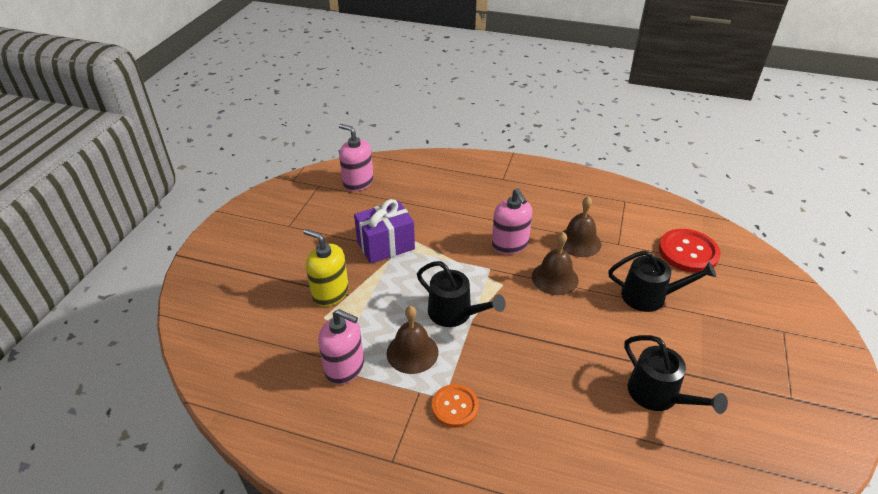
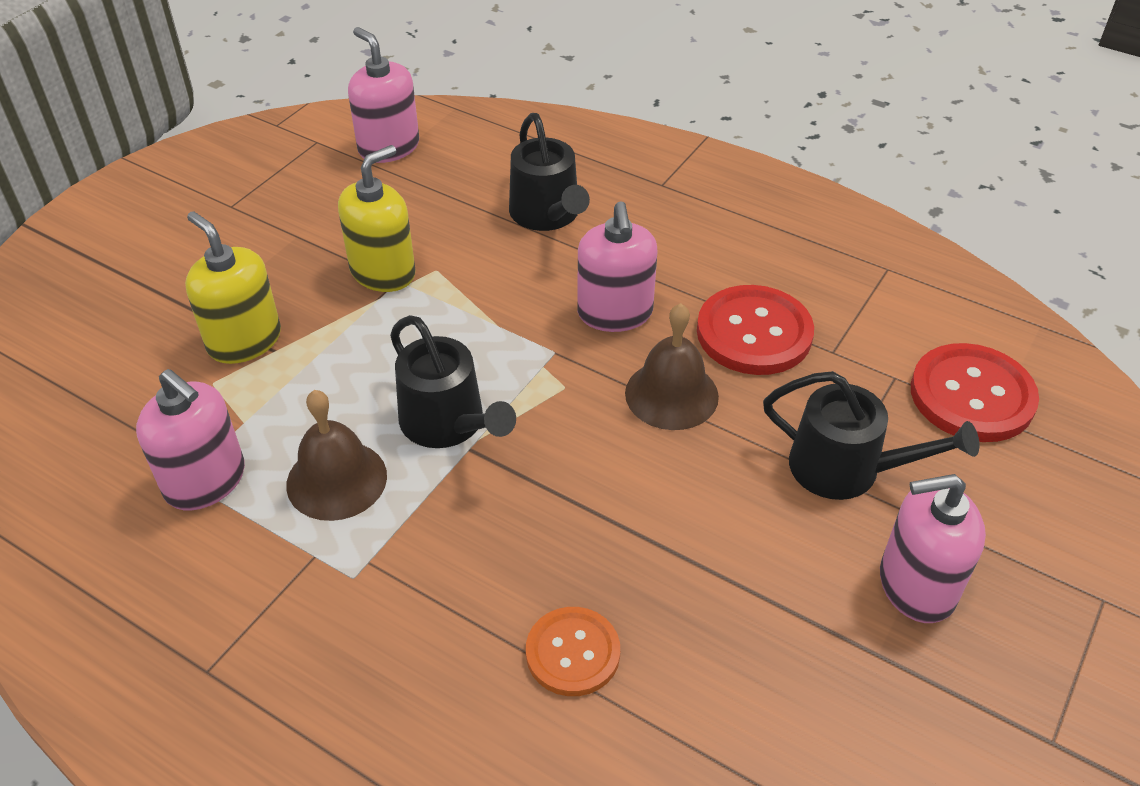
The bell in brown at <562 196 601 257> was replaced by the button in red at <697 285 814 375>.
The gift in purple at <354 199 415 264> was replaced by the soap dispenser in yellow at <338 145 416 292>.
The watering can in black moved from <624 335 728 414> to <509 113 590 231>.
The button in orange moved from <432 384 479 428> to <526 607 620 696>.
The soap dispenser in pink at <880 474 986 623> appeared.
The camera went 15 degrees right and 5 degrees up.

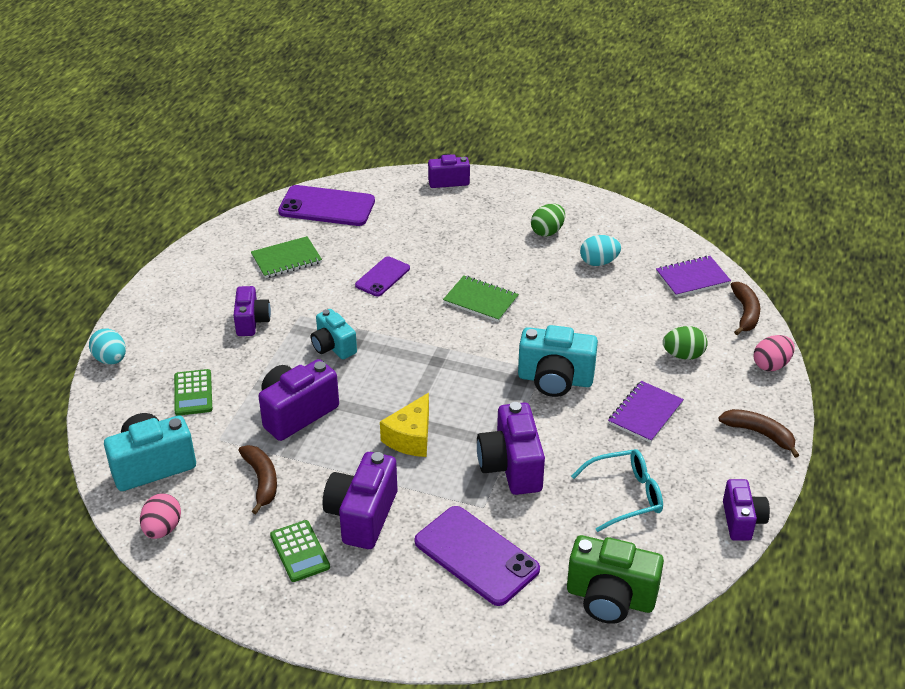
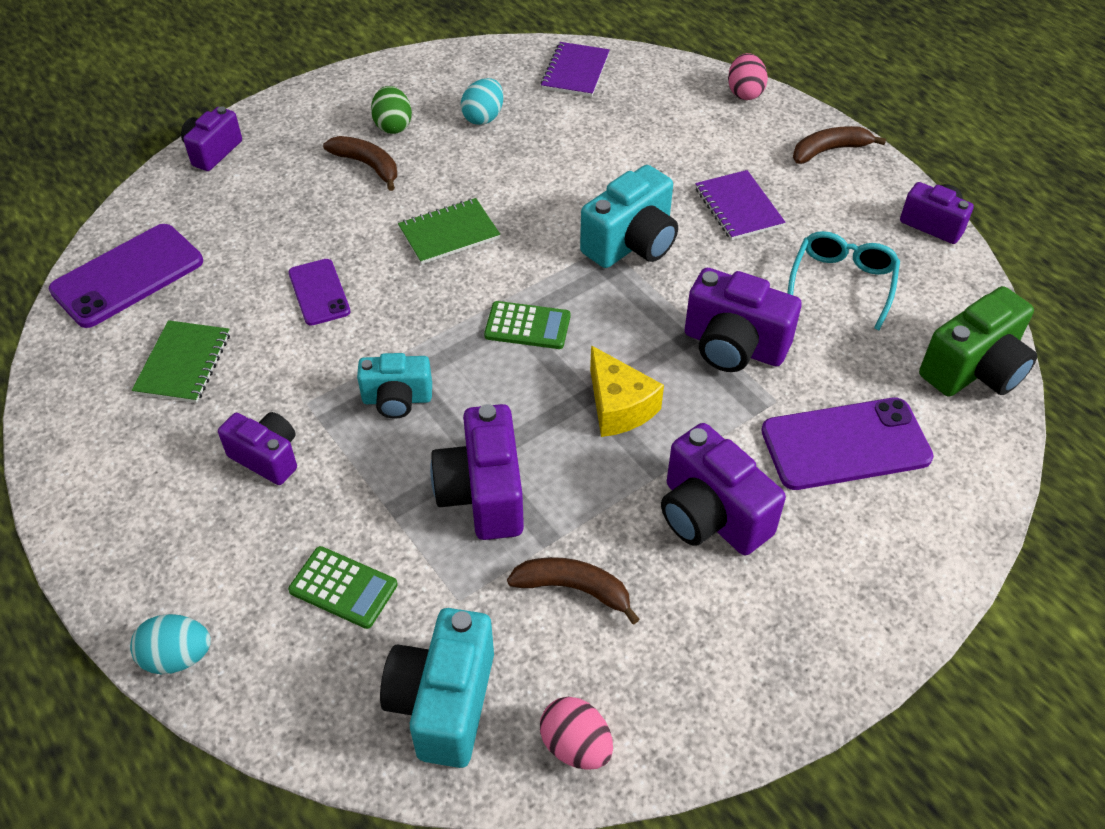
The banana in brown moved from <731 282 760 335> to <323 136 397 191>.
The egg in green at <663 326 708 360> disappeared.
The calculator in green moved from <270 520 330 582> to <484 301 571 349>.
The camera went 55 degrees left and 10 degrees up.

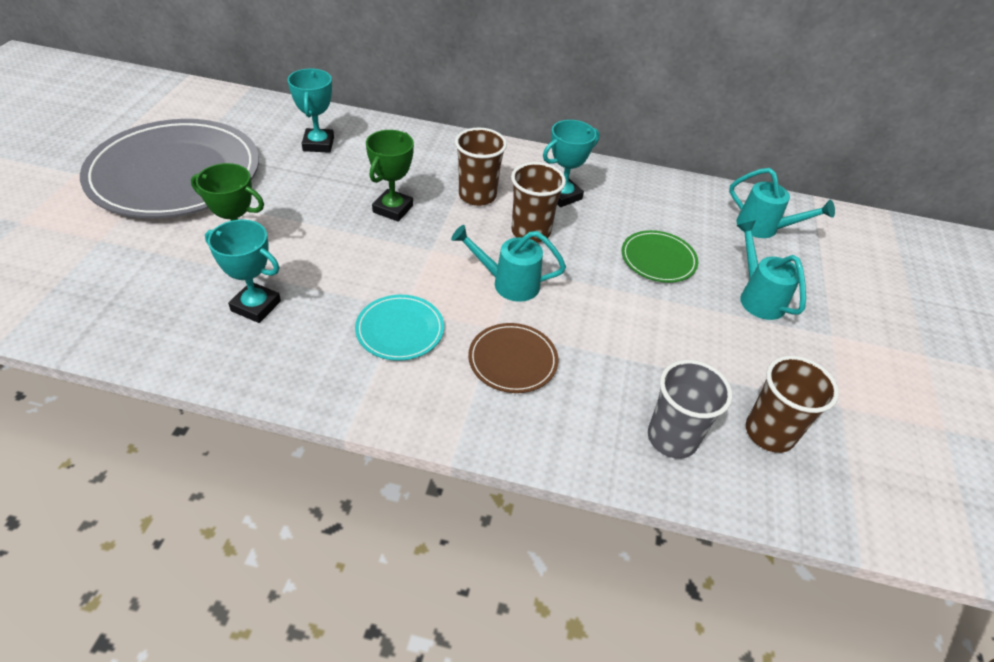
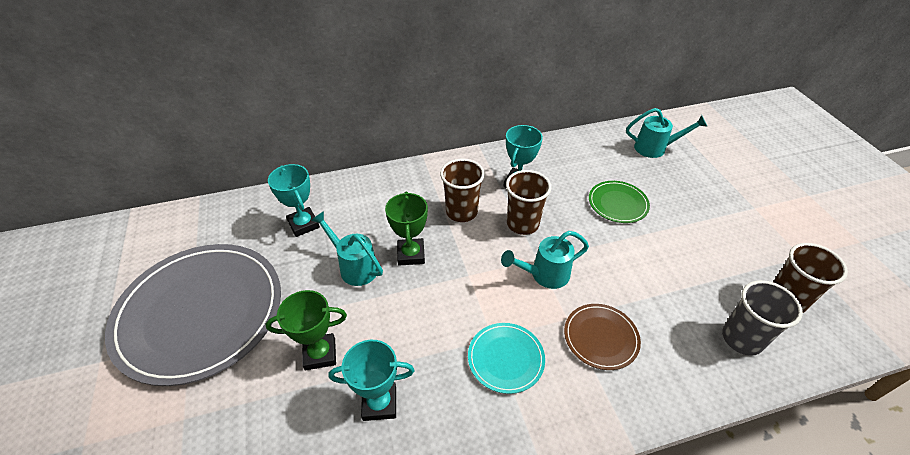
The watering can in turquoise moved from <737 220 806 320> to <311 211 383 286>.
The camera went 25 degrees left and 0 degrees up.

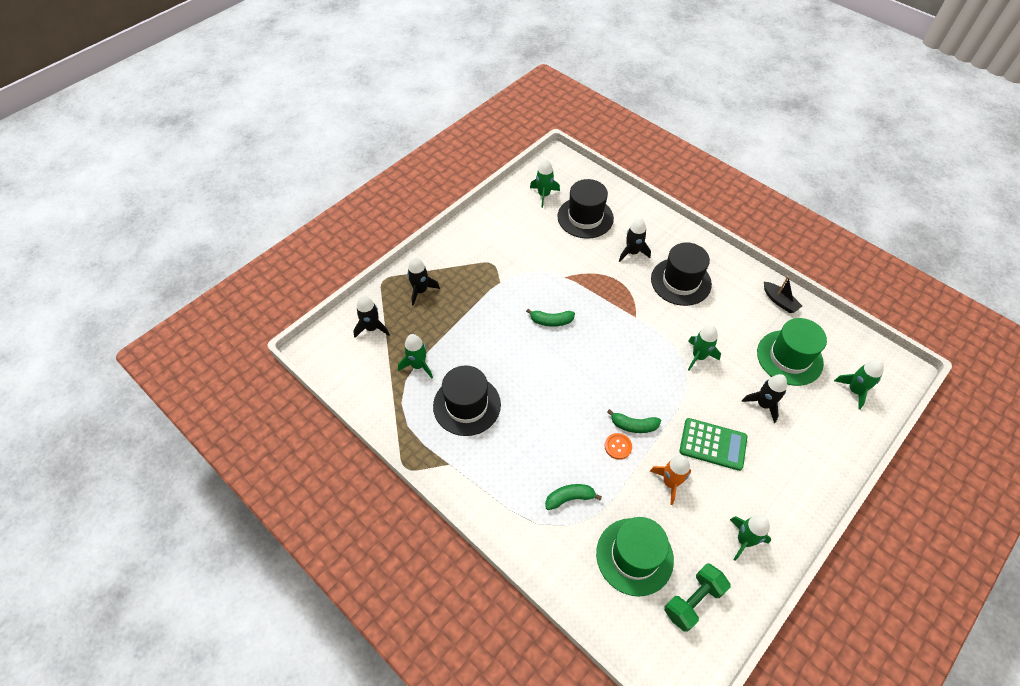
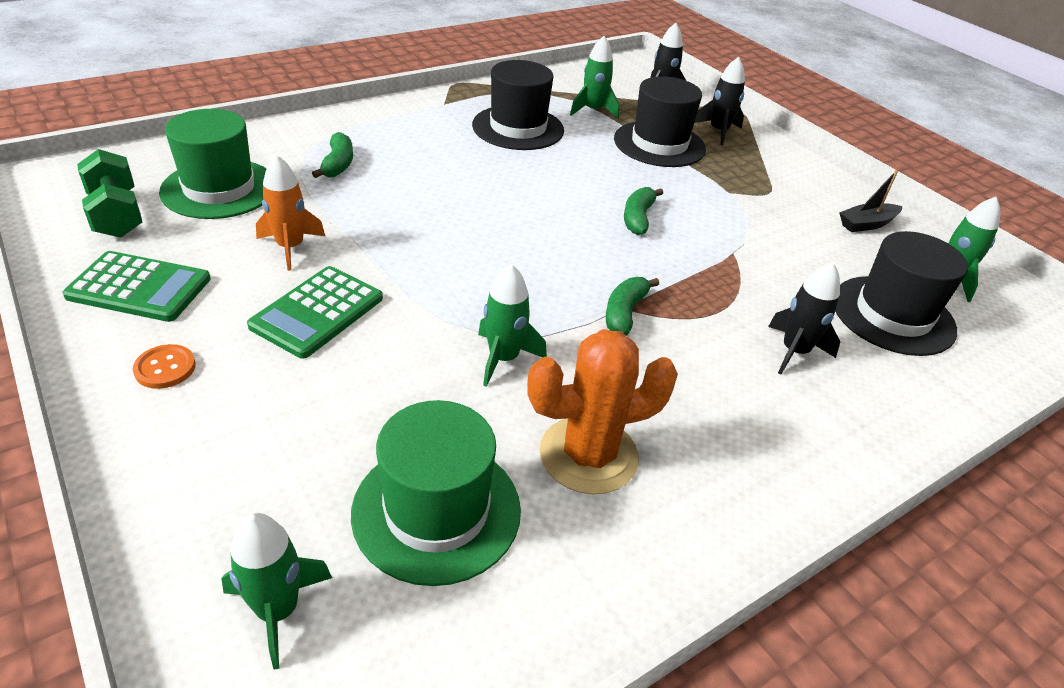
The hat in black moved from <651 242 712 306> to <614 76 706 167>.
The boat in black moved from <764 276 802 313> to <839 170 902 232>.
The rocket in black at <742 374 787 423> disappeared.
The banana in green moved from <607 409 661 433> to <606 277 659 336>.
The button in orange moved from <605 433 632 460> to <133 344 196 389>.
The rocket in green at <730 515 771 561> was replaced by the calculator in green at <62 251 211 322>.
The cactus in orange at <527 329 678 494> appeared.
The camera went 100 degrees right and 15 degrees down.

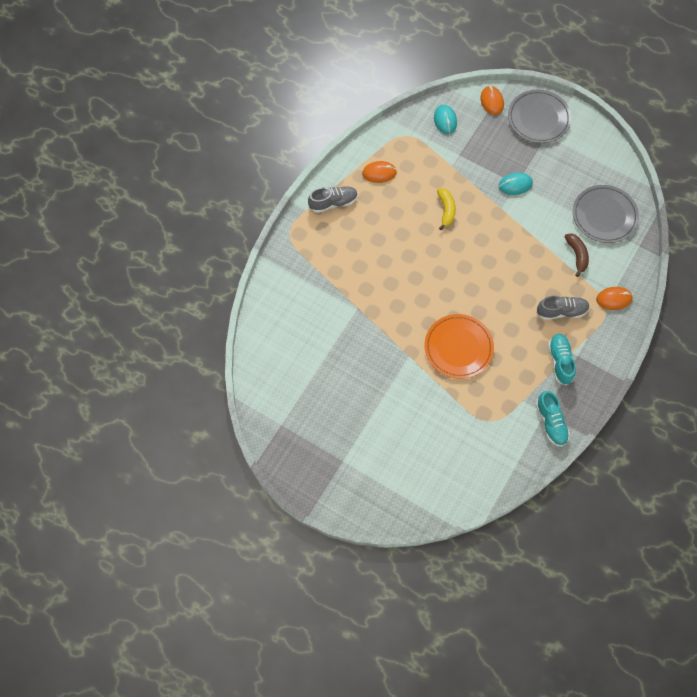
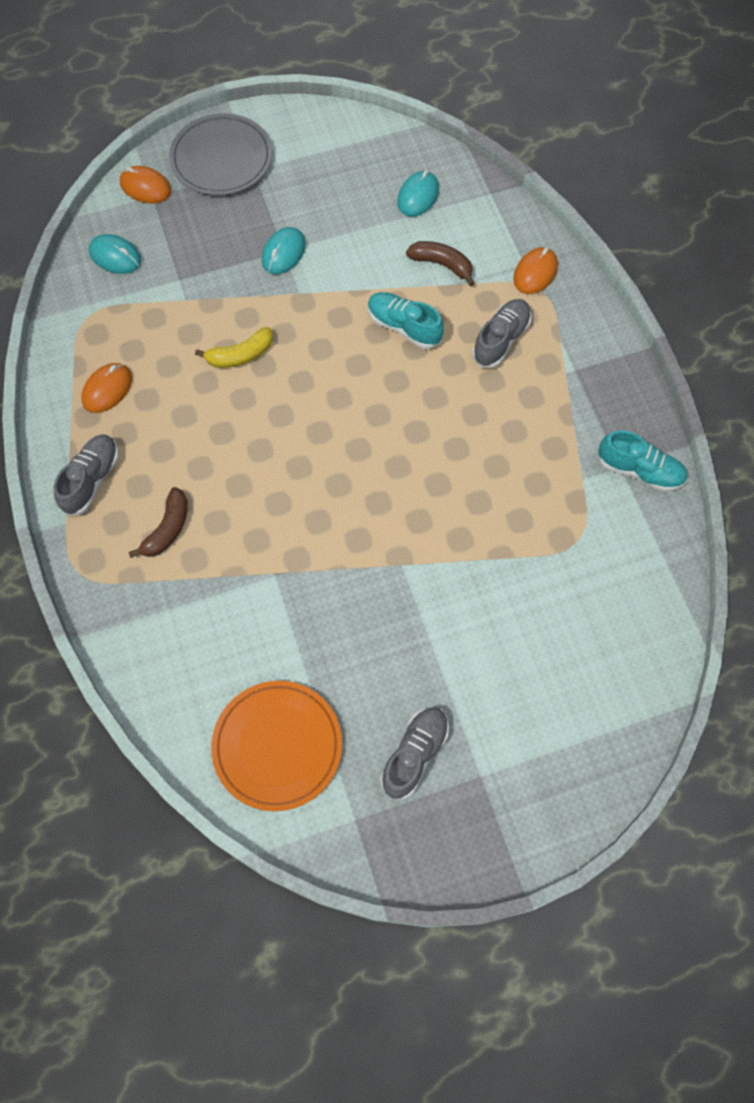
The plate in grey at <573 185 639 243> was replaced by the mouse in turquoise at <397 170 439 217>.
The banana in yellow at <437 188 456 230> turned 120 degrees clockwise.
The plate in orange moved from <424 314 494 379> to <211 681 342 811>.
The shoe in turquoise moved from <548 334 576 386> to <368 292 444 349>.
The banana in brown at <128 487 188 558> appeared.
The shoe in grey at <381 707 449 799> appeared.
The camera went 50 degrees left and 0 degrees up.

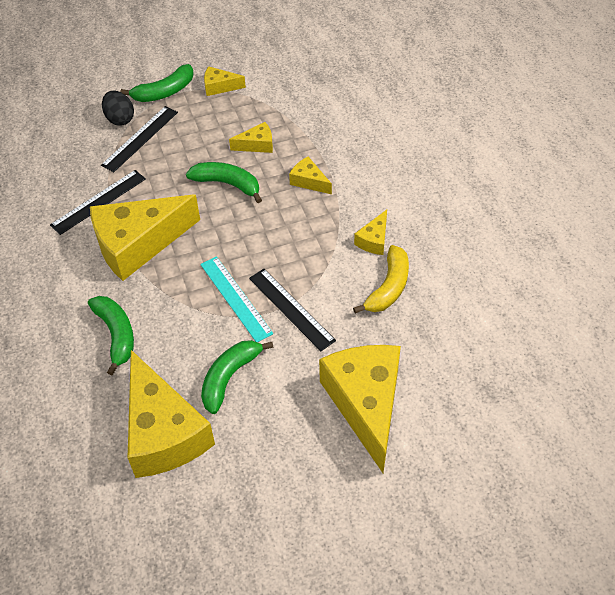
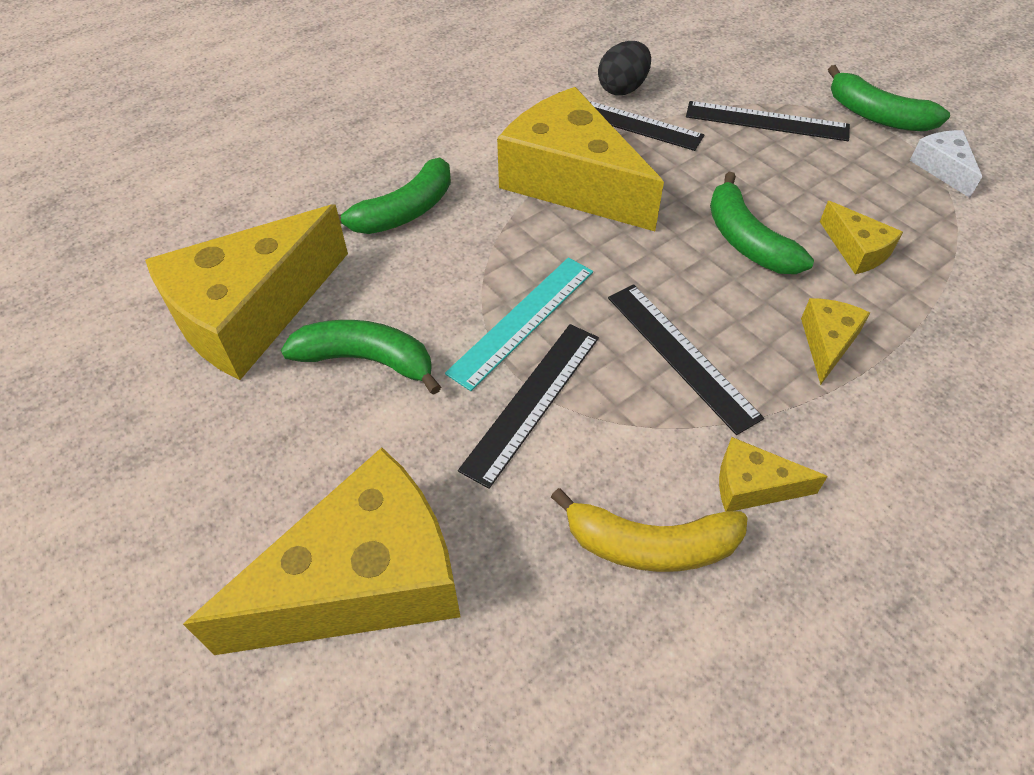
The cheese in yellow at <204 66 246 96> became the cheese in white at <910 130 982 198>.
The egg in black moved from <102 91 134 126> to <598 41 651 95>.
The banana in green at <186 162 262 203> turned 150 degrees clockwise.
The ruler in black at <608 284 764 435> appeared.
The camera went 70 degrees right and 0 degrees up.

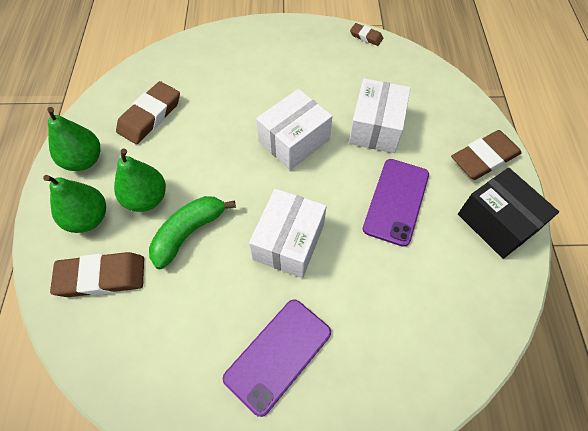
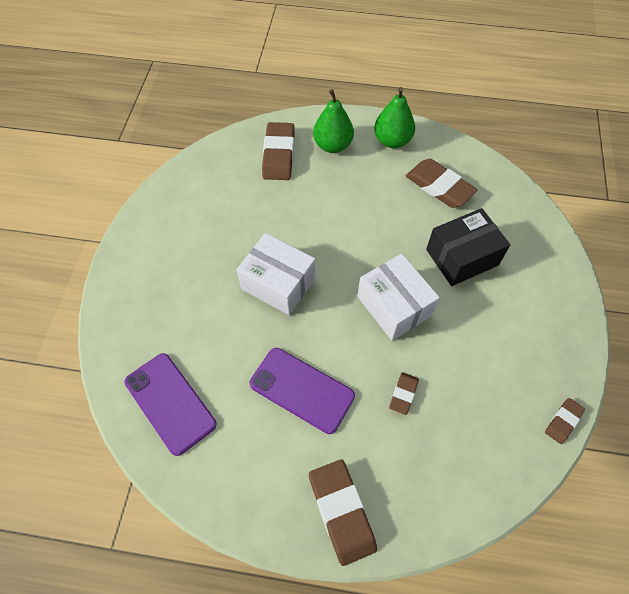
The box in white at <349 78 411 153> was replaced by the eraser in brown at <389 372 419 415>.
The pear in green at <114 148 166 212> disappeared.
The box in black moved from <458 168 559 259> to <426 208 510 286>.
The banana in green at <149 196 236 269> disappeared.
The phone in purple moved from <223 299 331 417> to <124 353 217 456>.
The camera went 100 degrees right and 0 degrees up.

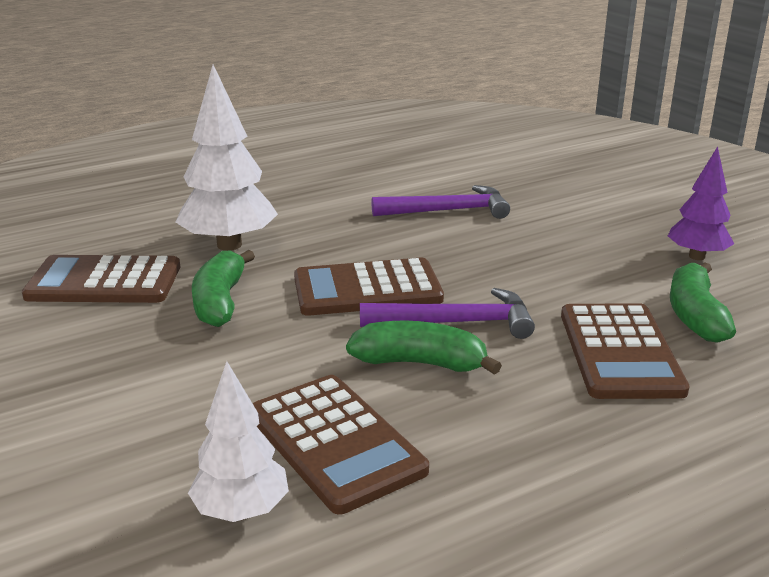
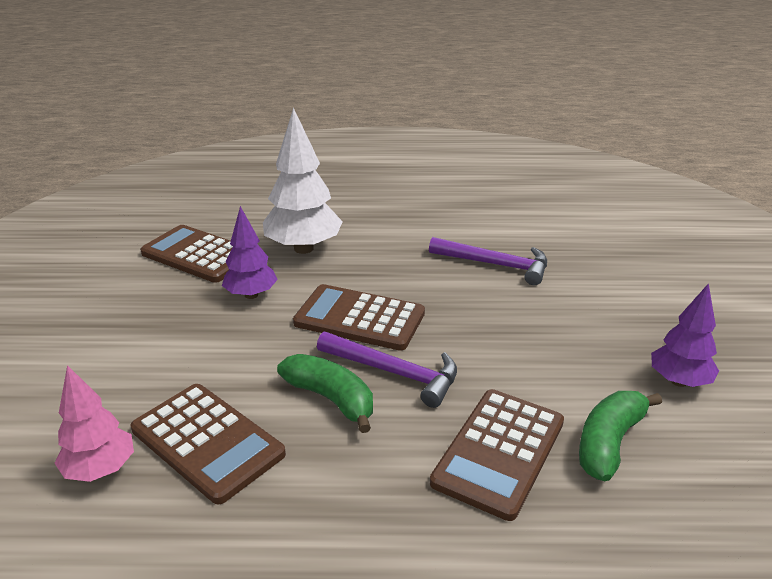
The banana in green at <192 250 255 327> was replaced by the tree in purple at <222 206 278 299>.
The tree in white at <188 361 289 522> became the tree in pink at <54 365 134 482>.
The calculator in brown at <253 375 429 514> turned 45 degrees counterclockwise.
The camera went 30 degrees right and 5 degrees up.

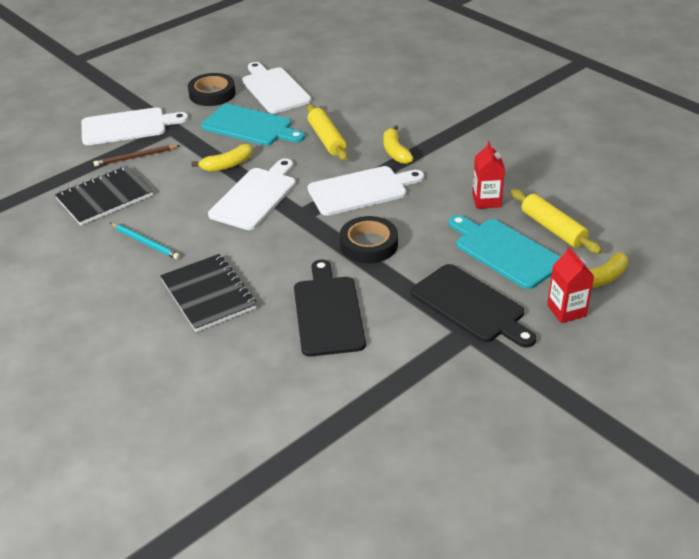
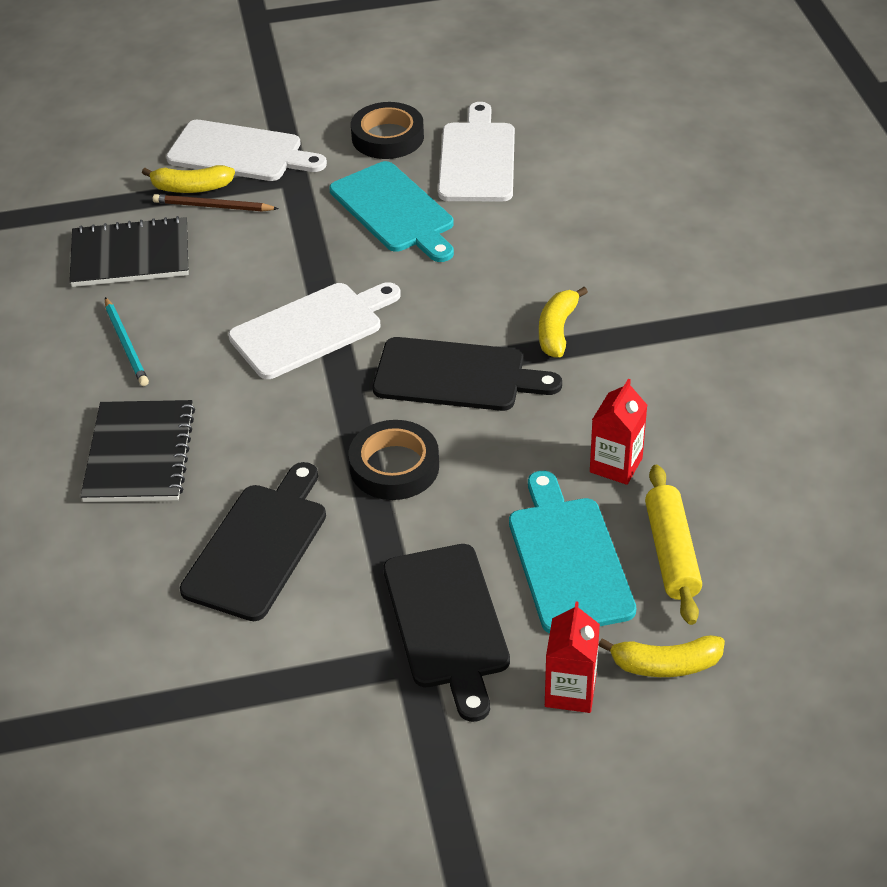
The rolling pin in yellow at <307 104 348 161> disappeared.
The banana in yellow moved from <192 144 253 172> to <142 165 235 193>.
The cutting board in white at <307 166 424 216> became the cutting board in black at <373 337 562 411>.
The camera went 30 degrees right and 5 degrees up.

